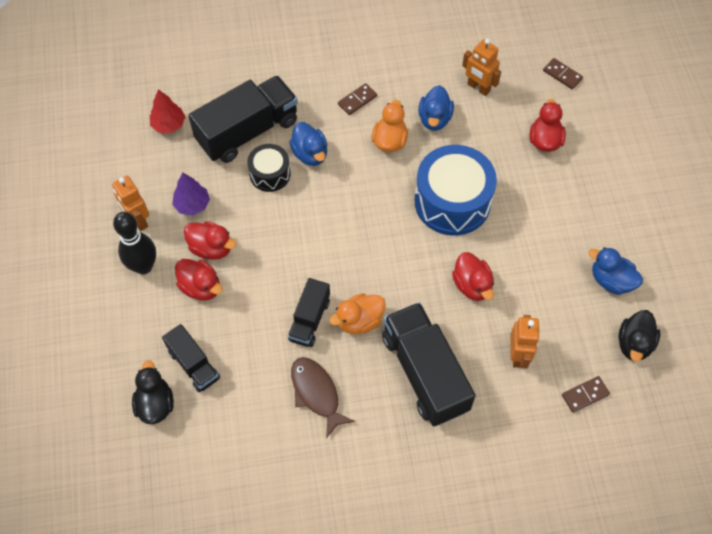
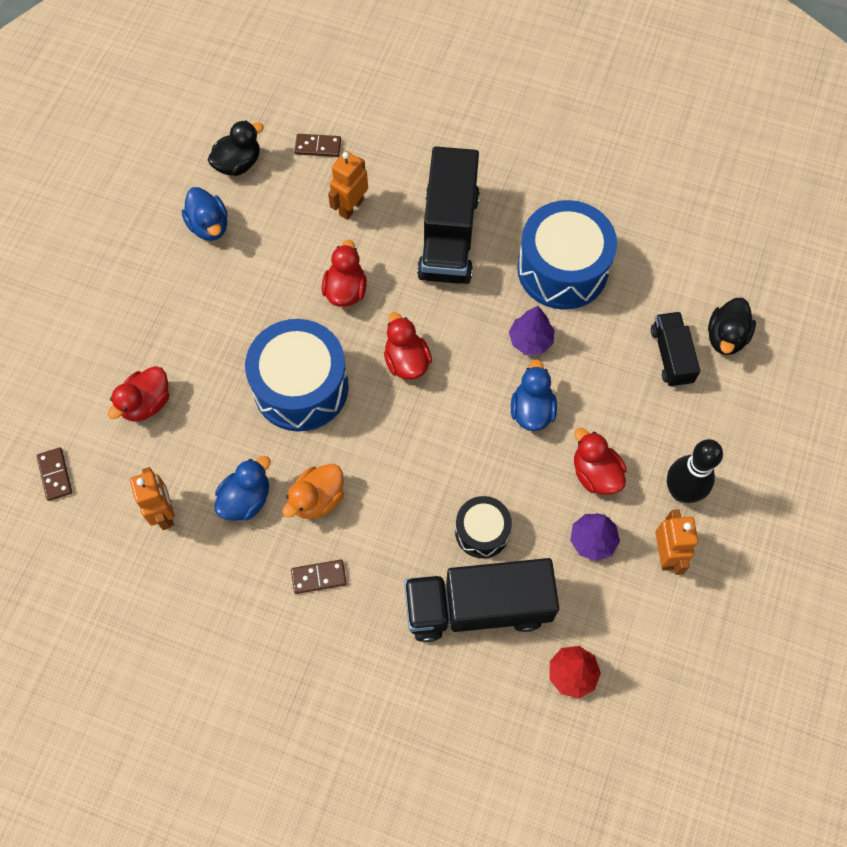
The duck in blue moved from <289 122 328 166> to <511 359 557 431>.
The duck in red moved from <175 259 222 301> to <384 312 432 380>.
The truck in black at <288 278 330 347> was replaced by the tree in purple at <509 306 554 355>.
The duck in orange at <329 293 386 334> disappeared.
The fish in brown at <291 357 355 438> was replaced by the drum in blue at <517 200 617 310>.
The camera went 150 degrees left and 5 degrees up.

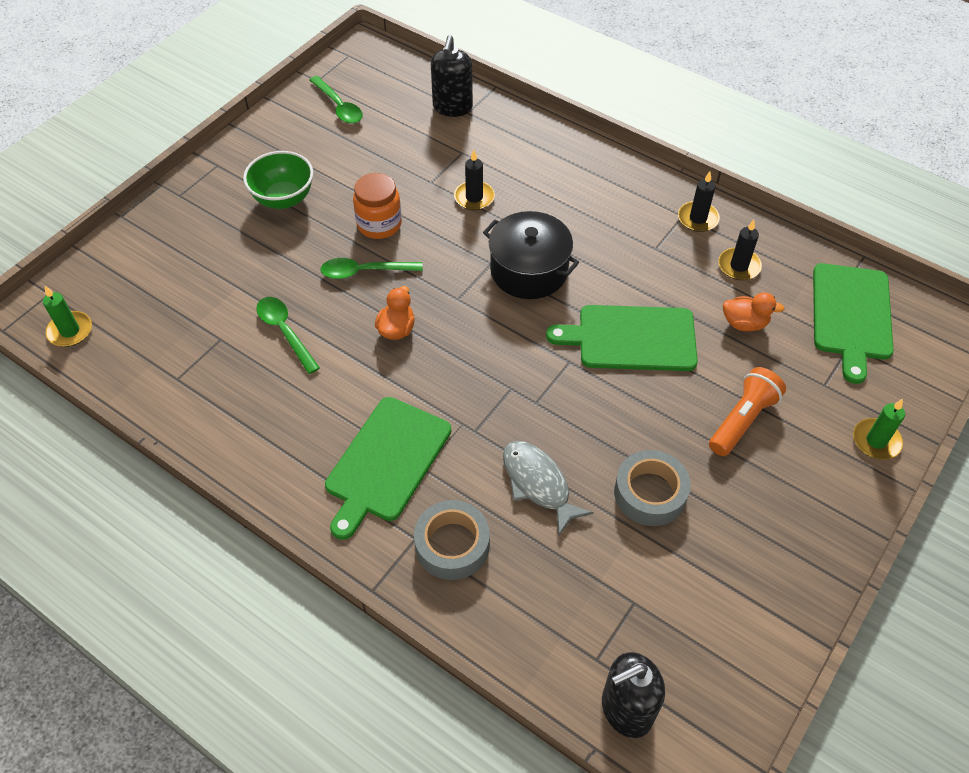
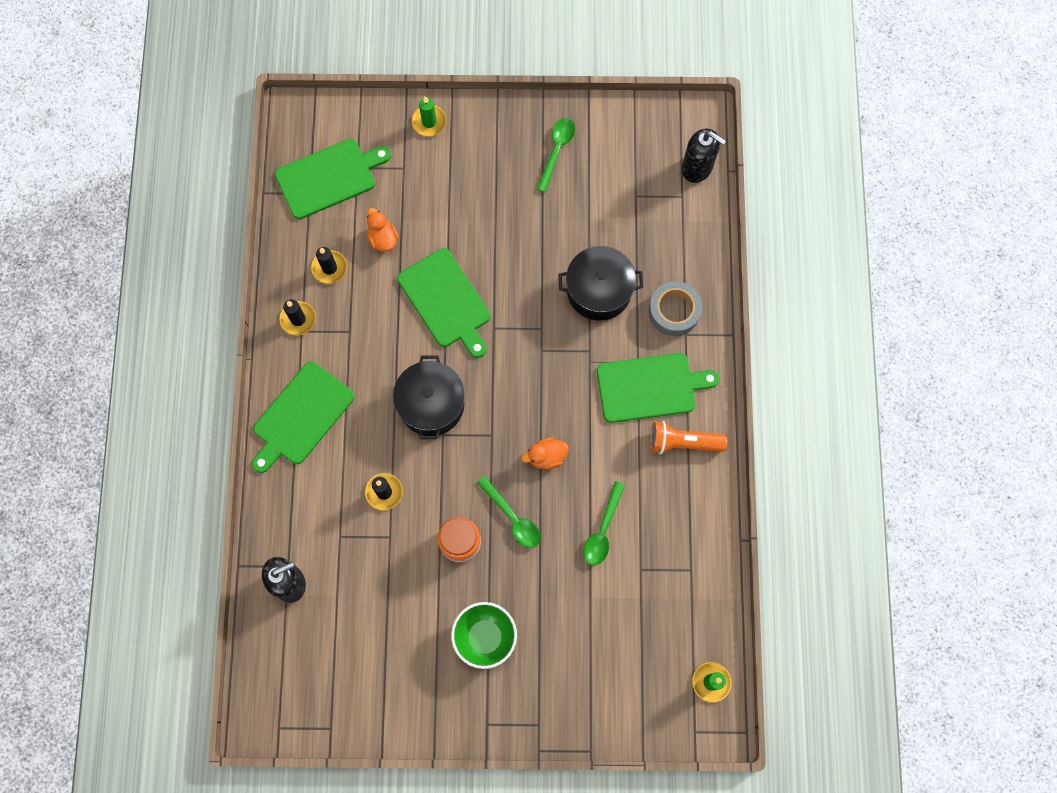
The spoon in green moved from <309 76 363 124> to <537 118 575 192>.
The flashlight in orange moved from <709 367 786 456> to <650 421 727 454>.
The fish in grey at <503 441 594 535> was replaced by the pot in black at <558 246 643 321>.
The tape in grey at <614 450 691 526> disappeared.
The cutting board in green at <252 362 355 473> appeared.
The camera went 125 degrees left and 20 degrees up.

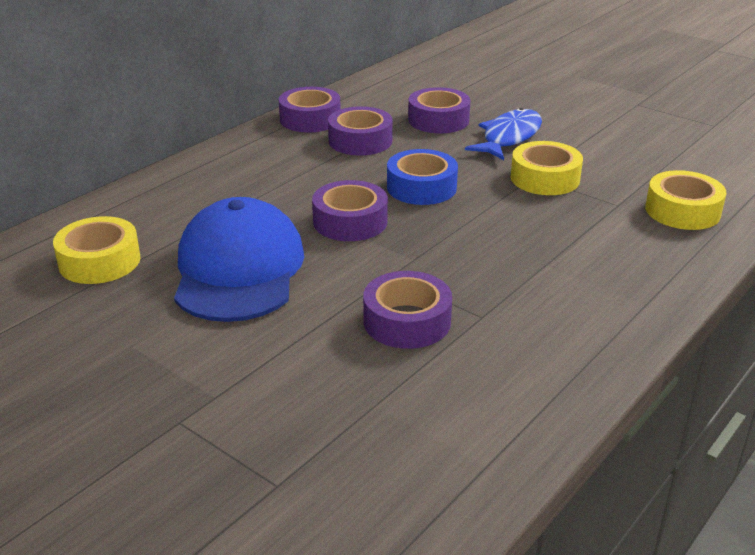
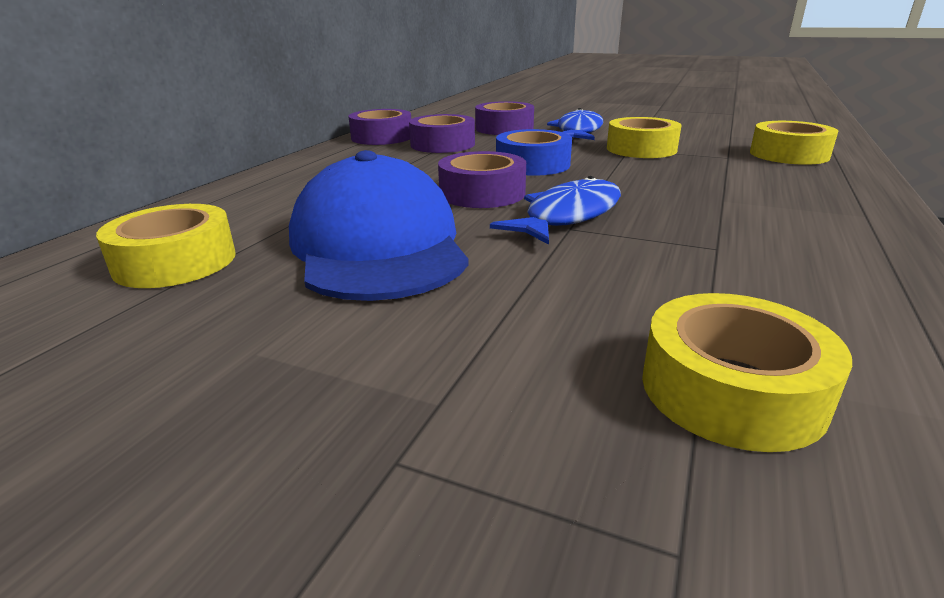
The tape in purple at <363 271 452 349> disappeared.
The fish in blue at <490 176 621 245> appeared.
The tape in yellow at <642 293 852 452> appeared.
The camera went 15 degrees left and 5 degrees down.

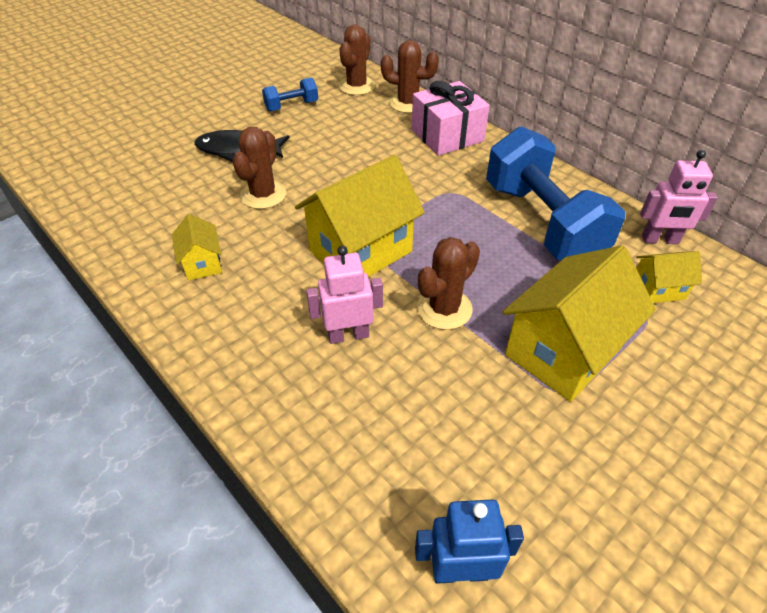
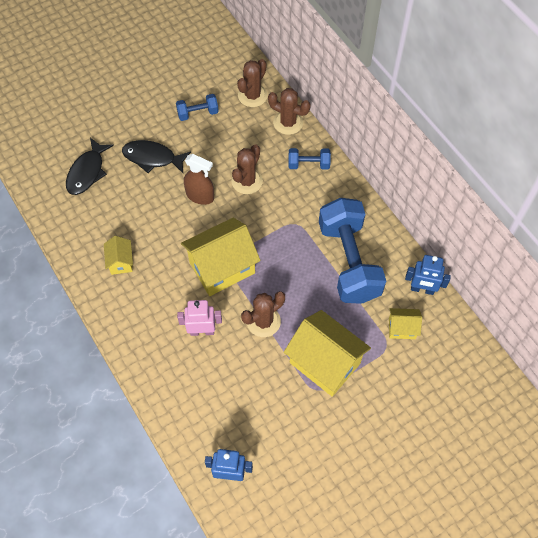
The gift in pink at <412 81 490 156> was replaced by the dumbbell in blue at <288 148 331 170>.
The cactus in brown moved from <233 127 286 209> to <232 144 263 194>.
The robot in pink at <640 150 718 244> became the robot in blue at <405 255 451 295>.
The house in yellow at <503 245 656 402> turned 75 degrees clockwise.
The fish in black at <66 138 114 195> appeared.
The spray bottle in brown at <184 154 214 205> appeared.
The camera went 10 degrees right and 15 degrees up.

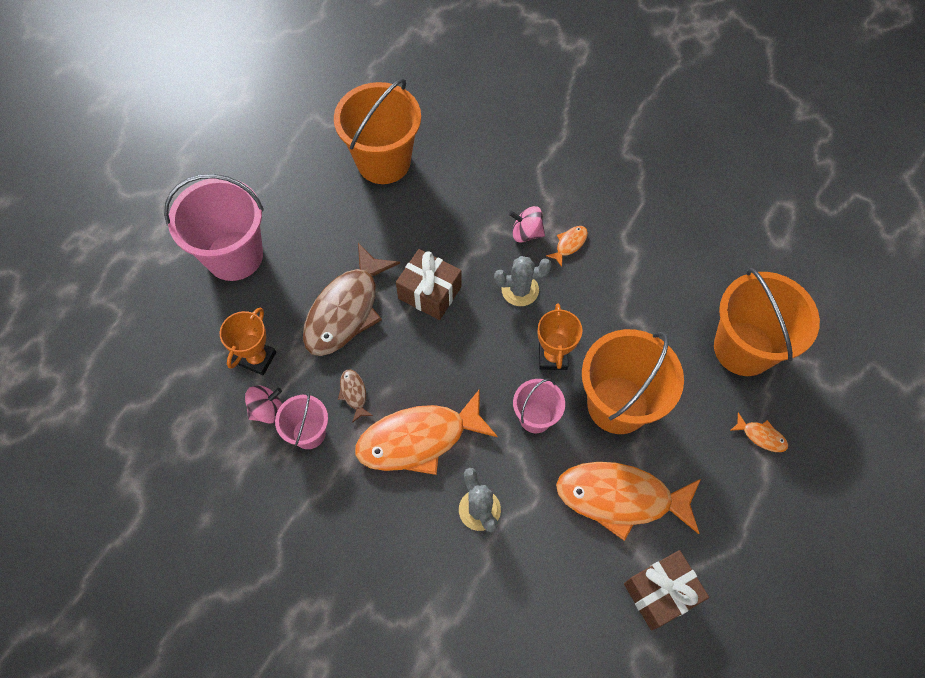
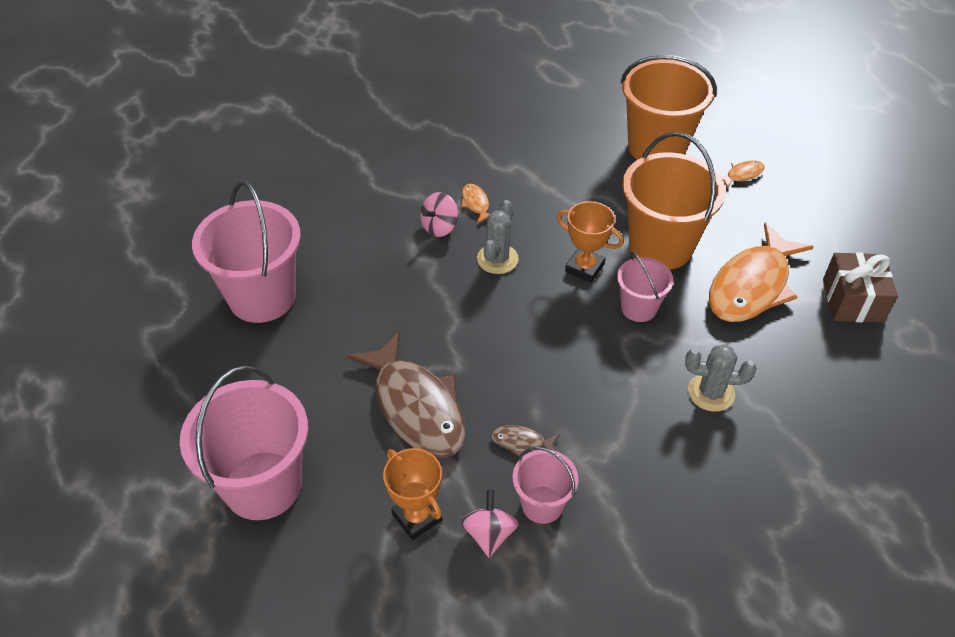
The bucket in orange at <334 78 421 184> became the bucket in pink at <192 181 301 323>.
The gift in brown at <396 249 461 320> disappeared.
The fish in orange at <355 389 498 475> disappeared.
The camera went 60 degrees left and 15 degrees down.

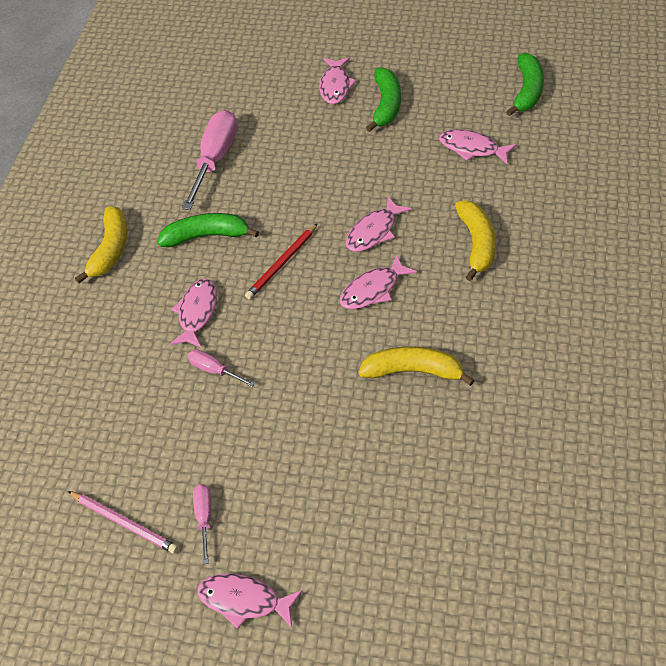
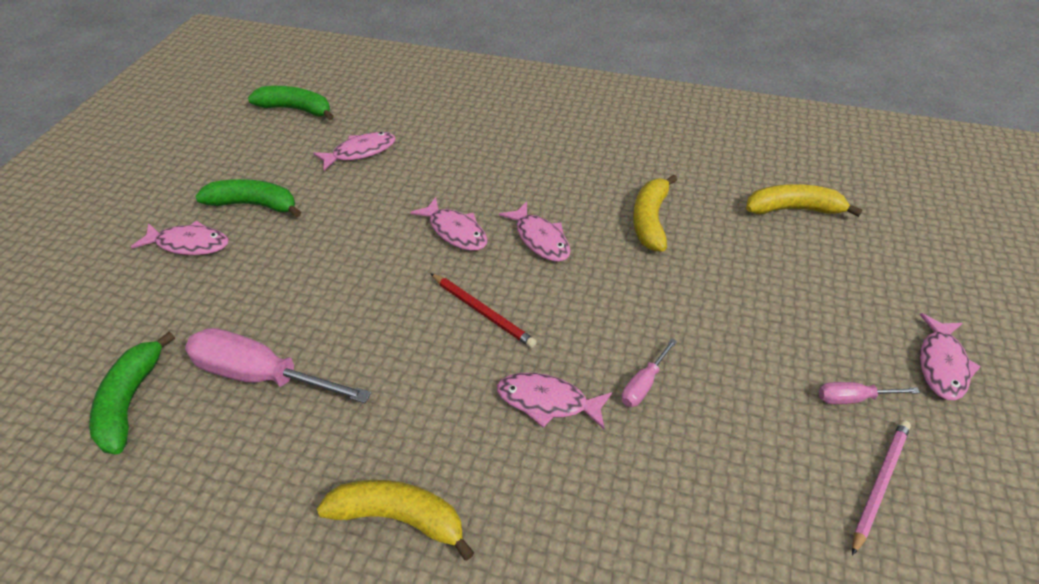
The fish in pink at <439 129 517 164> turned 150 degrees counterclockwise.
The banana in yellow moved from <455 201 496 281> to <746 184 863 217>.
The banana in green moved from <157 213 259 247> to <89 332 175 455>.
The camera went 90 degrees left and 5 degrees down.

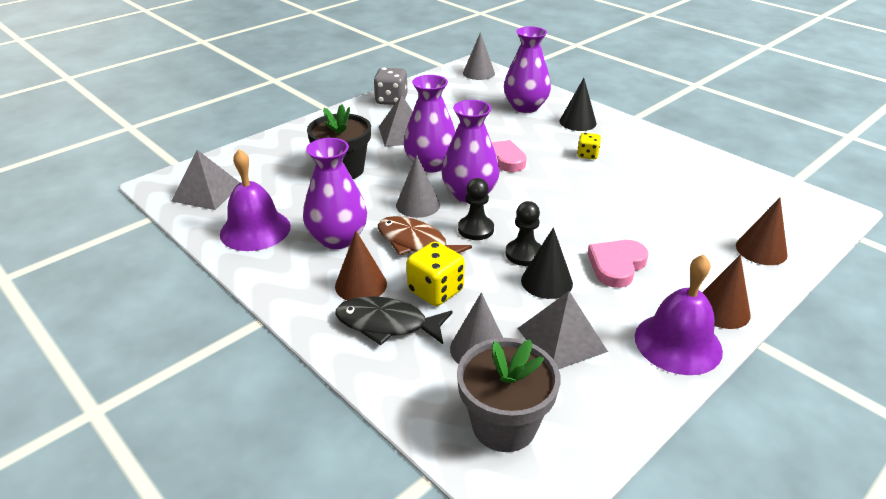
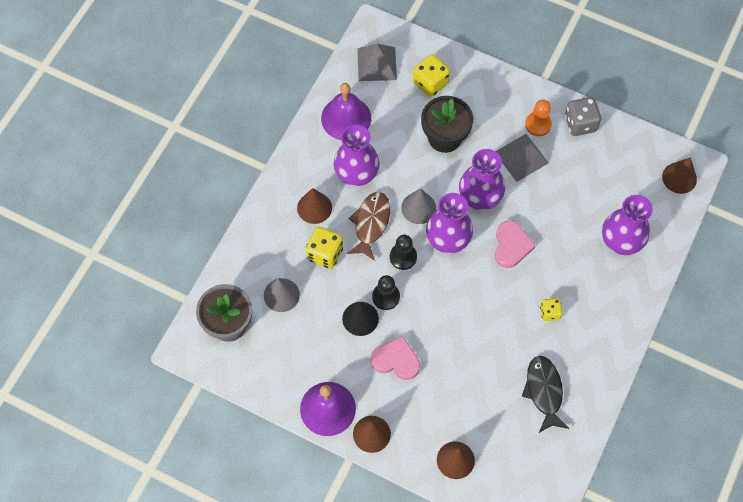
The cone in grey at <463 32 495 80> became the cone in brown at <662 157 697 194>.
The cone in black at <560 78 597 131> disappeared.
The pyramid in grey at <517 291 608 369> disappeared.
The fish in black moved from <335 296 453 345> to <522 356 569 433>.
The dice in yellow at <413 54 450 97> appeared.
The pawn in orange at <525 100 552 136> appeared.
The camera went 70 degrees right and 30 degrees up.

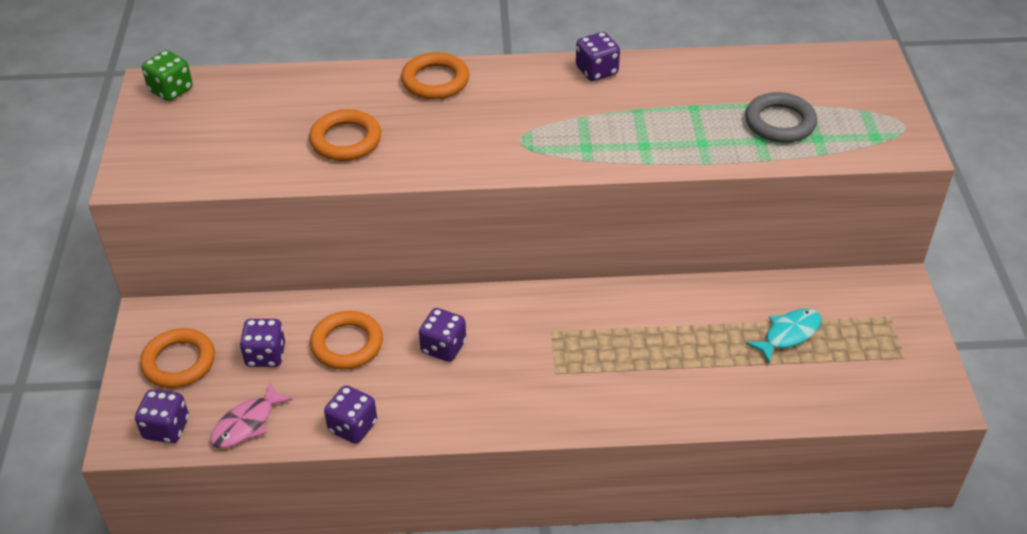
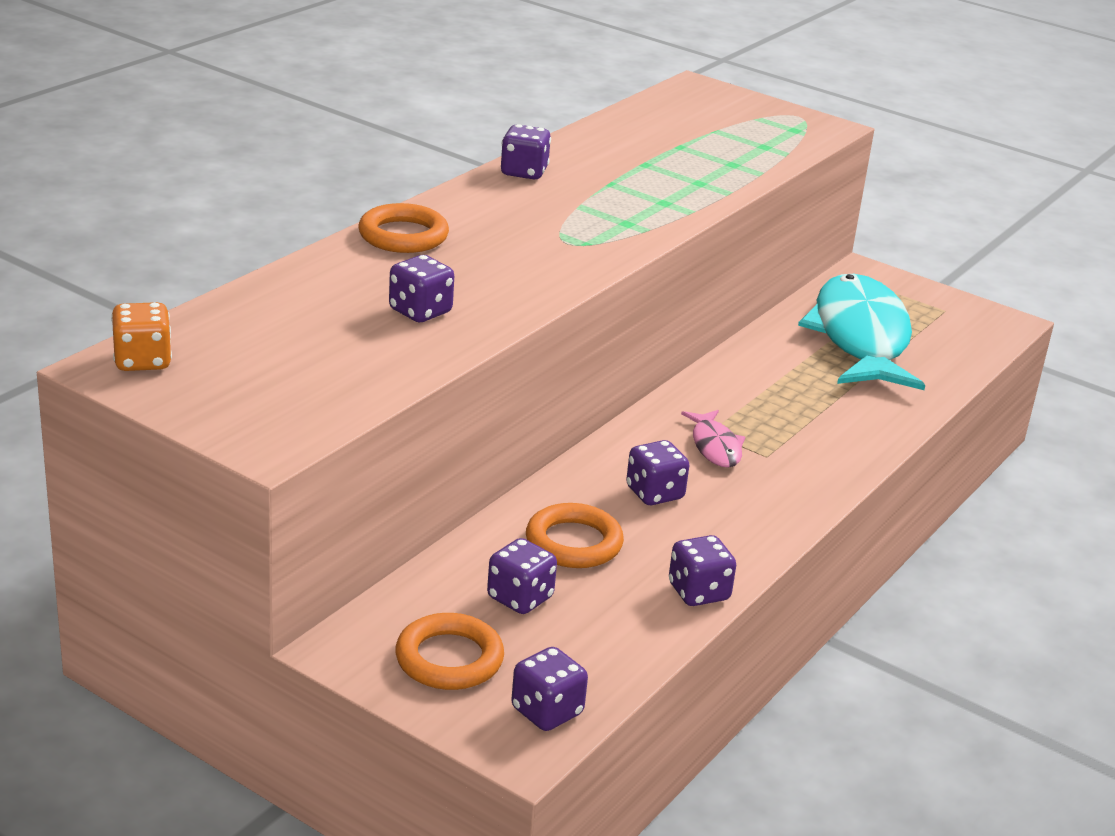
The dice in green at <142 50 193 101> became the dice in orange at <111 302 172 371>.
The ring in grey at <745 92 817 143> disappeared.
The ring in orange at <309 109 381 161> was replaced by the dice in purple at <389 255 454 322>.
The fish in turquoise at <746 309 822 364> changed to 2.34 times the size.
The fish in pink moved from <210 383 293 448> to <681 410 745 468>.
The camera went 55 degrees left and 15 degrees down.

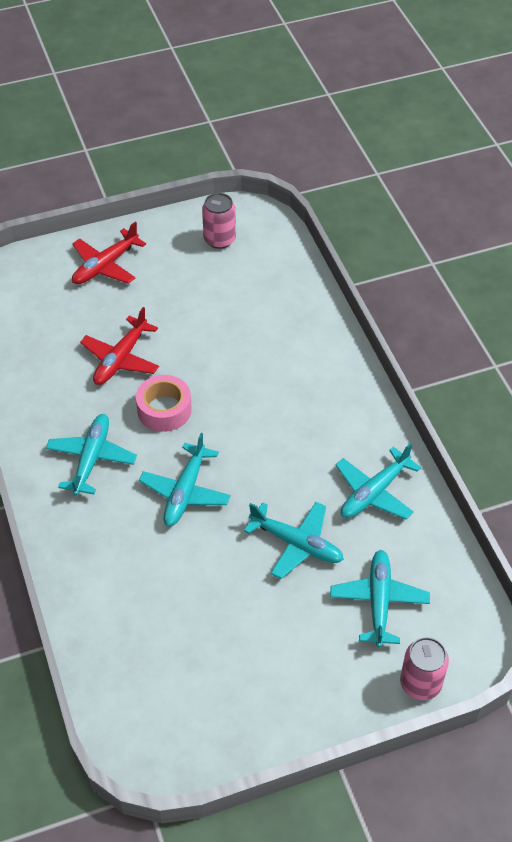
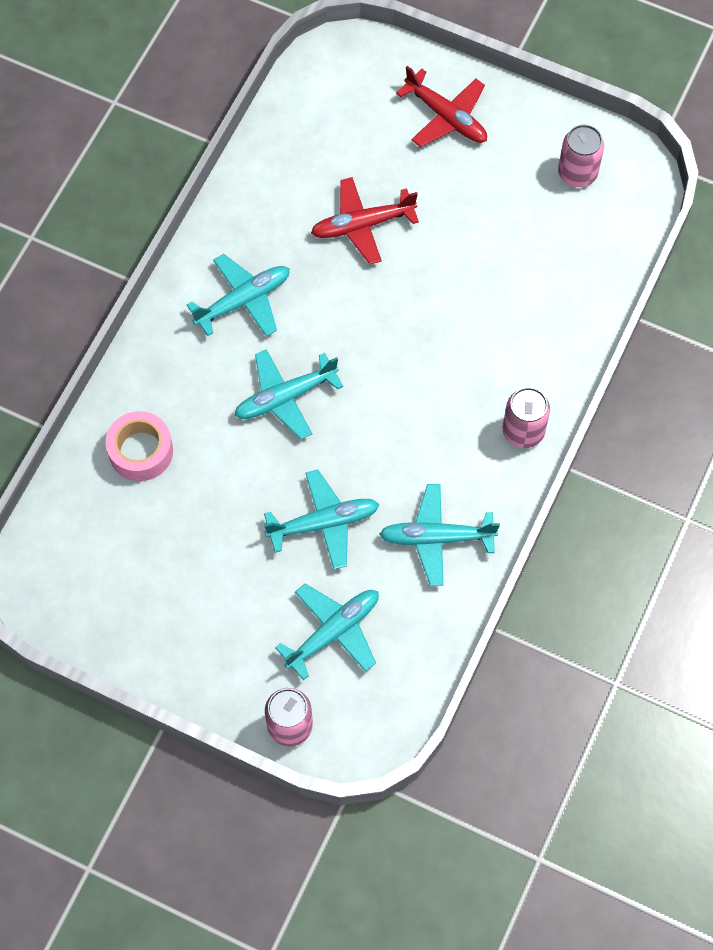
The plane in red at <72 222 146 284> turned 135 degrees counterclockwise.
The tape in pink moved from <136 375 192 432> to <106 411 173 481>.
The plane in turquoise at <244 502 344 579> turned 90 degrees counterclockwise.
The can in pink at <502 387 550 448> appeared.
The camera went 45 degrees right and 15 degrees up.

